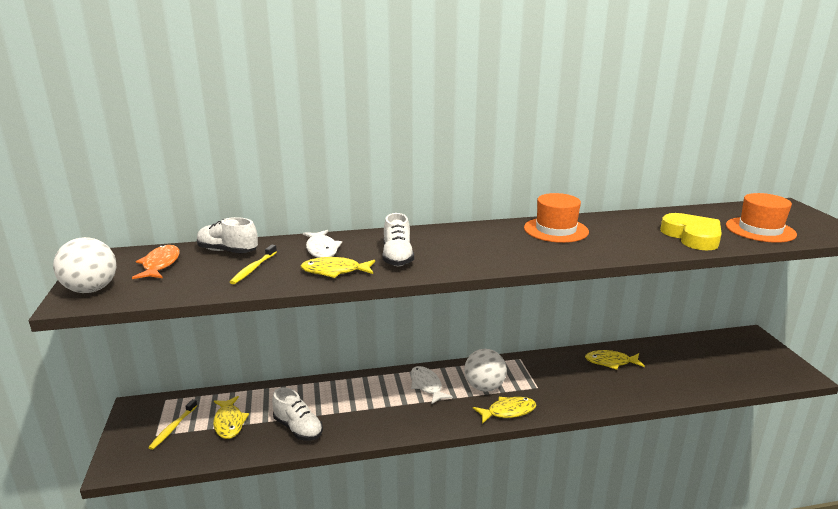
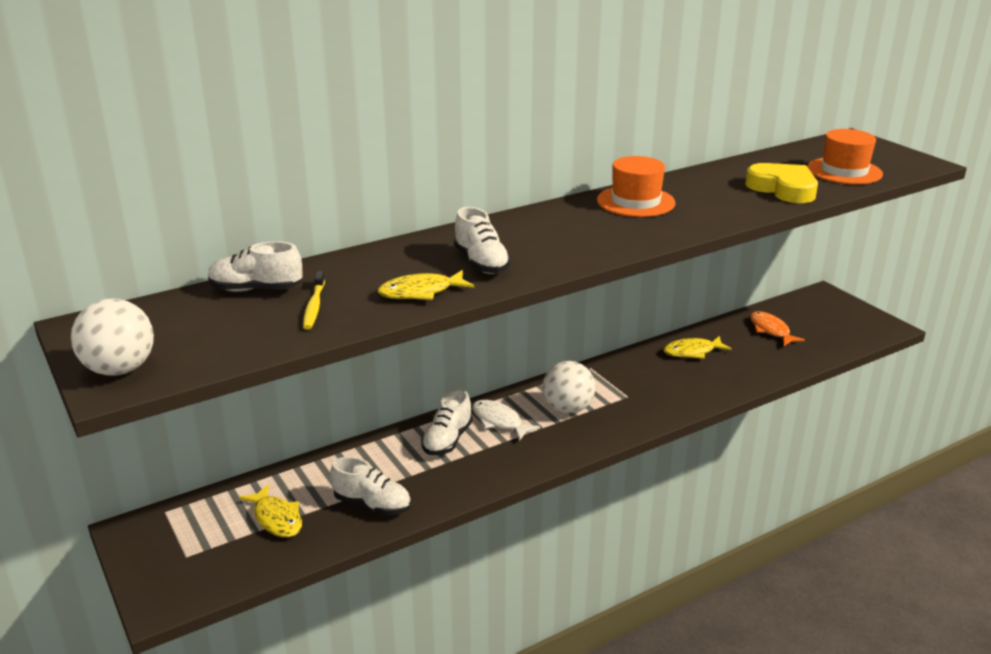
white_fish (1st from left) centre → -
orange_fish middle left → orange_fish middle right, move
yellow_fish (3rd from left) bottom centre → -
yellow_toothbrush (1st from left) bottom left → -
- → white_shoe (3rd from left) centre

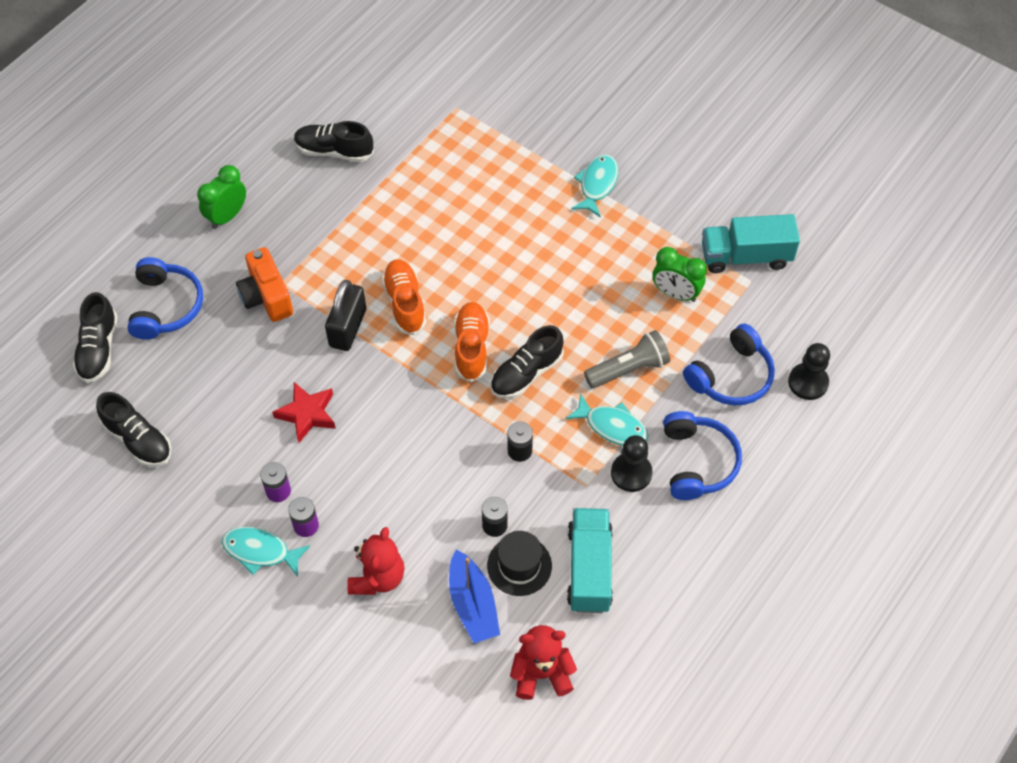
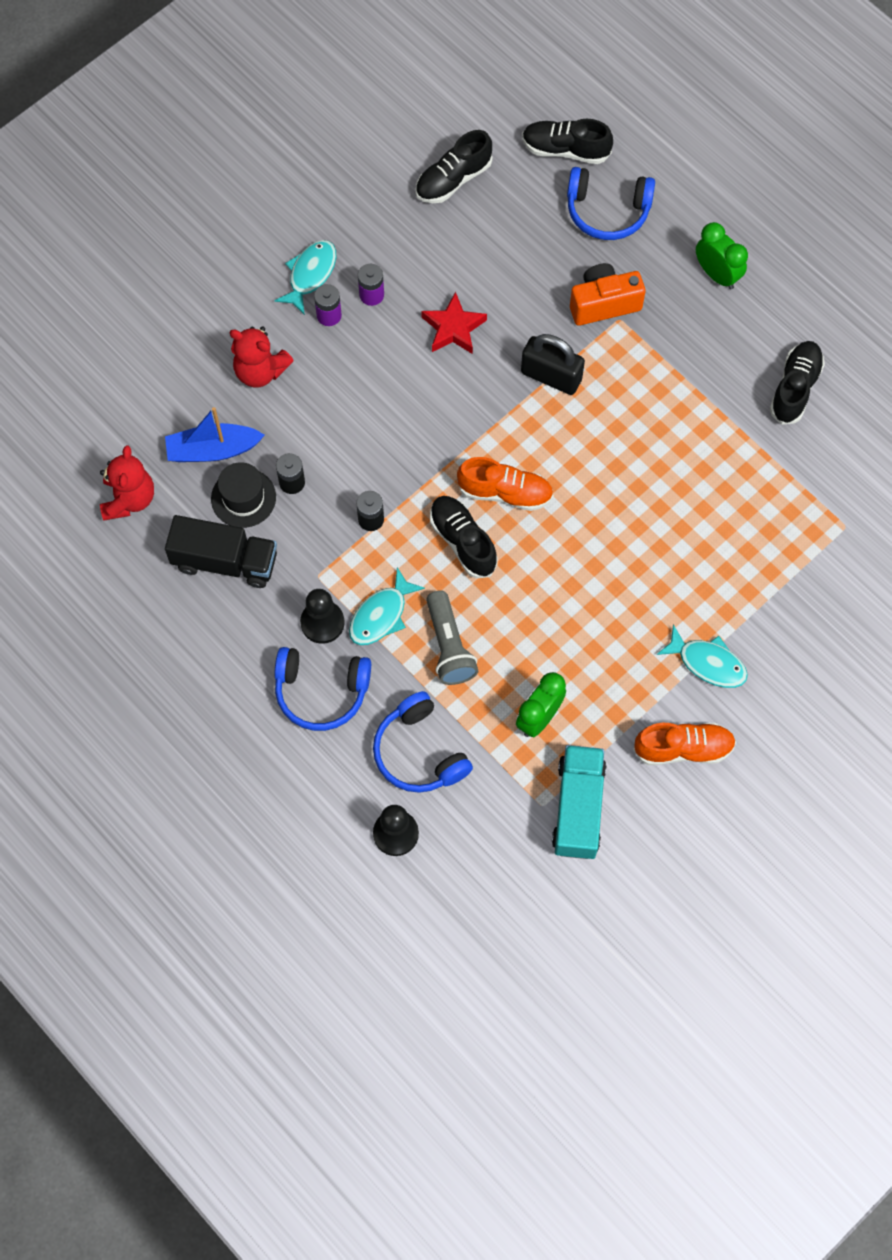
orange_shoe (1st from left in the first image) centre → orange_shoe (2nd from left) middle right, move
turquoise_truck (1st from left) bottom centre → black_truck middle left

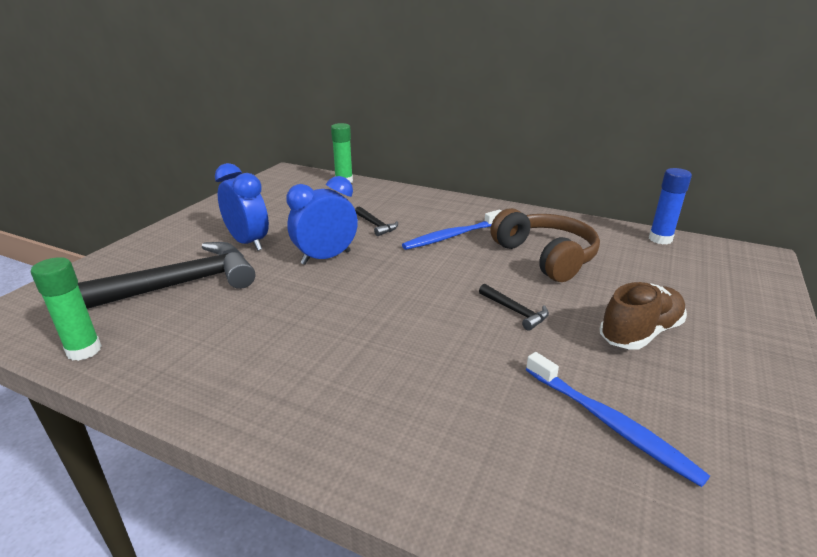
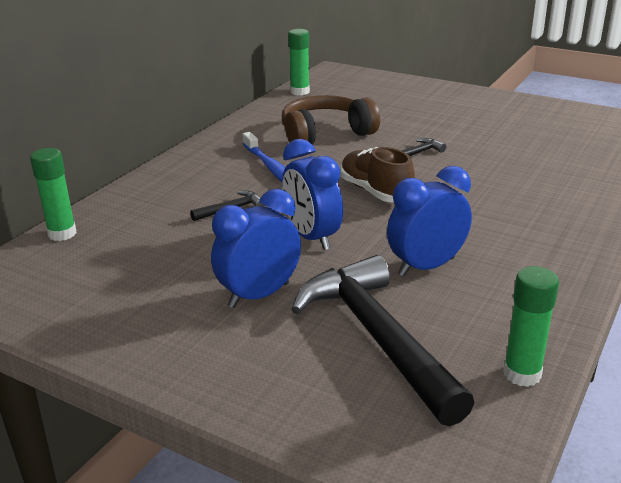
blue_glue_stick middle right → green_glue_stick (2nd from left) top centre
brown_shoe middle right → brown_shoe centre, move
blue_toothbrush (2nd from left) bottom right → -
- → blue_clock (3rd from left) middle right

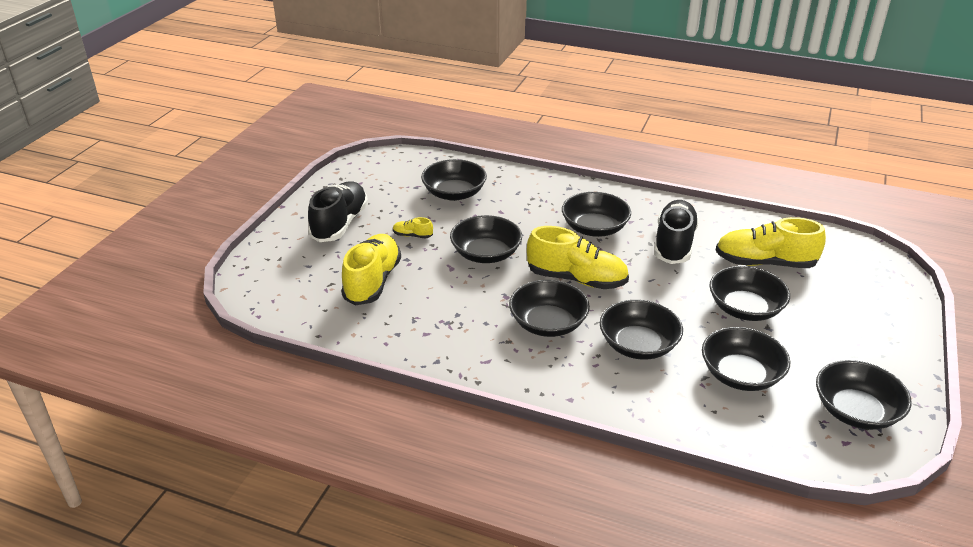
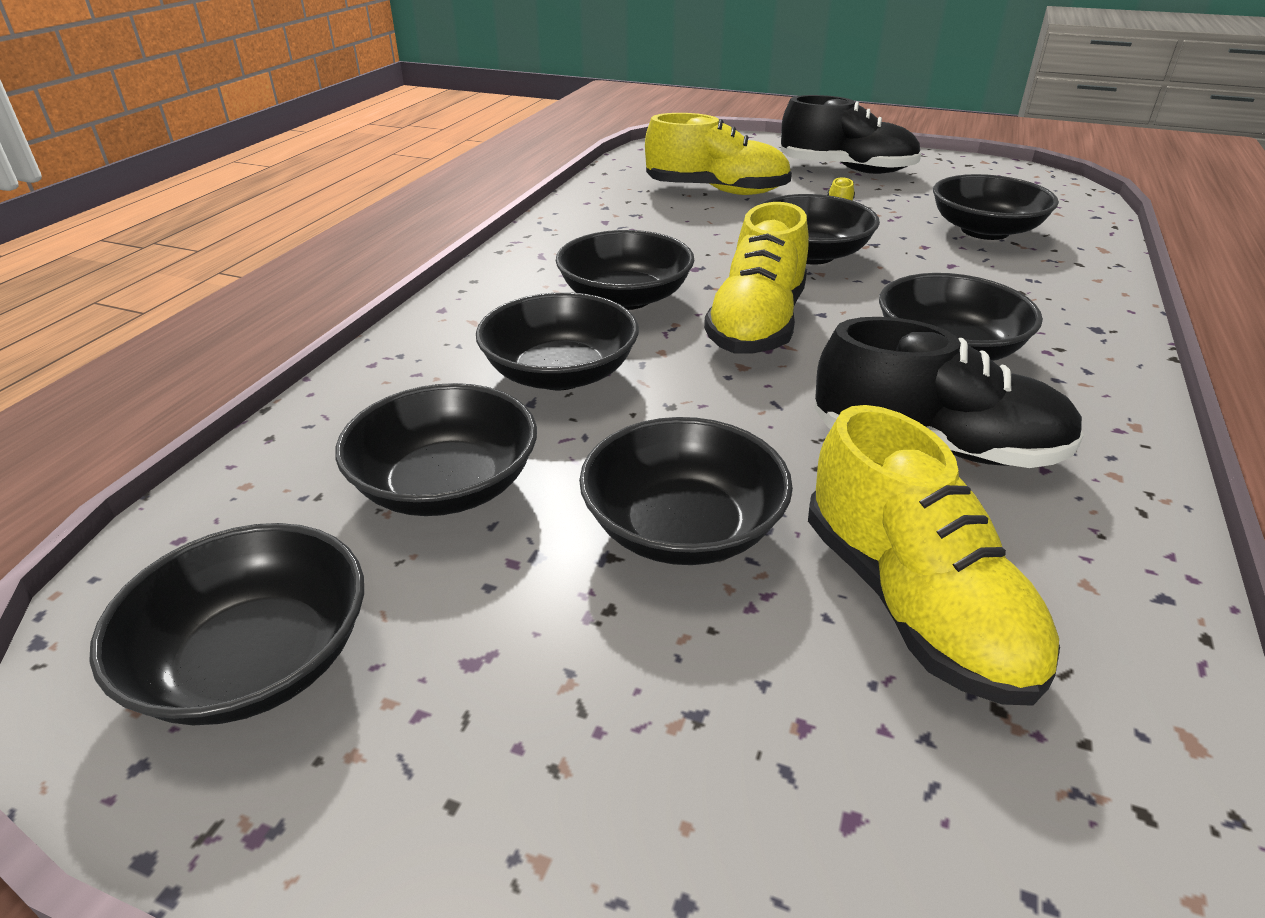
yellow_shoe (4th from left) middle right, 150 degrees clockwise

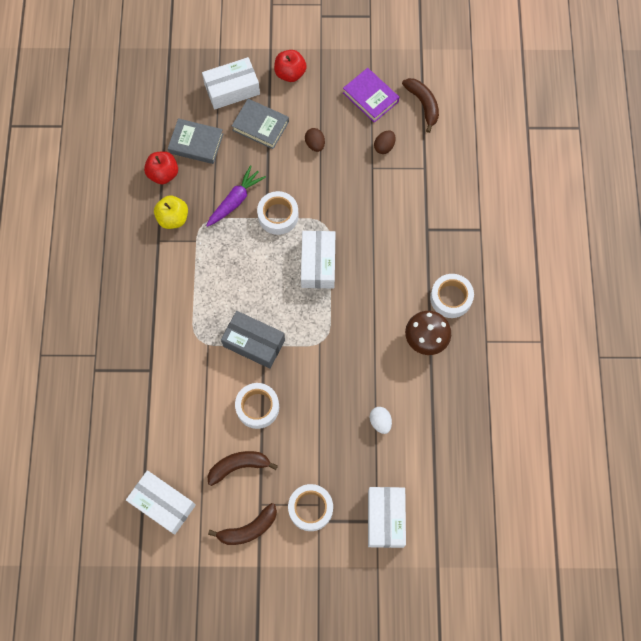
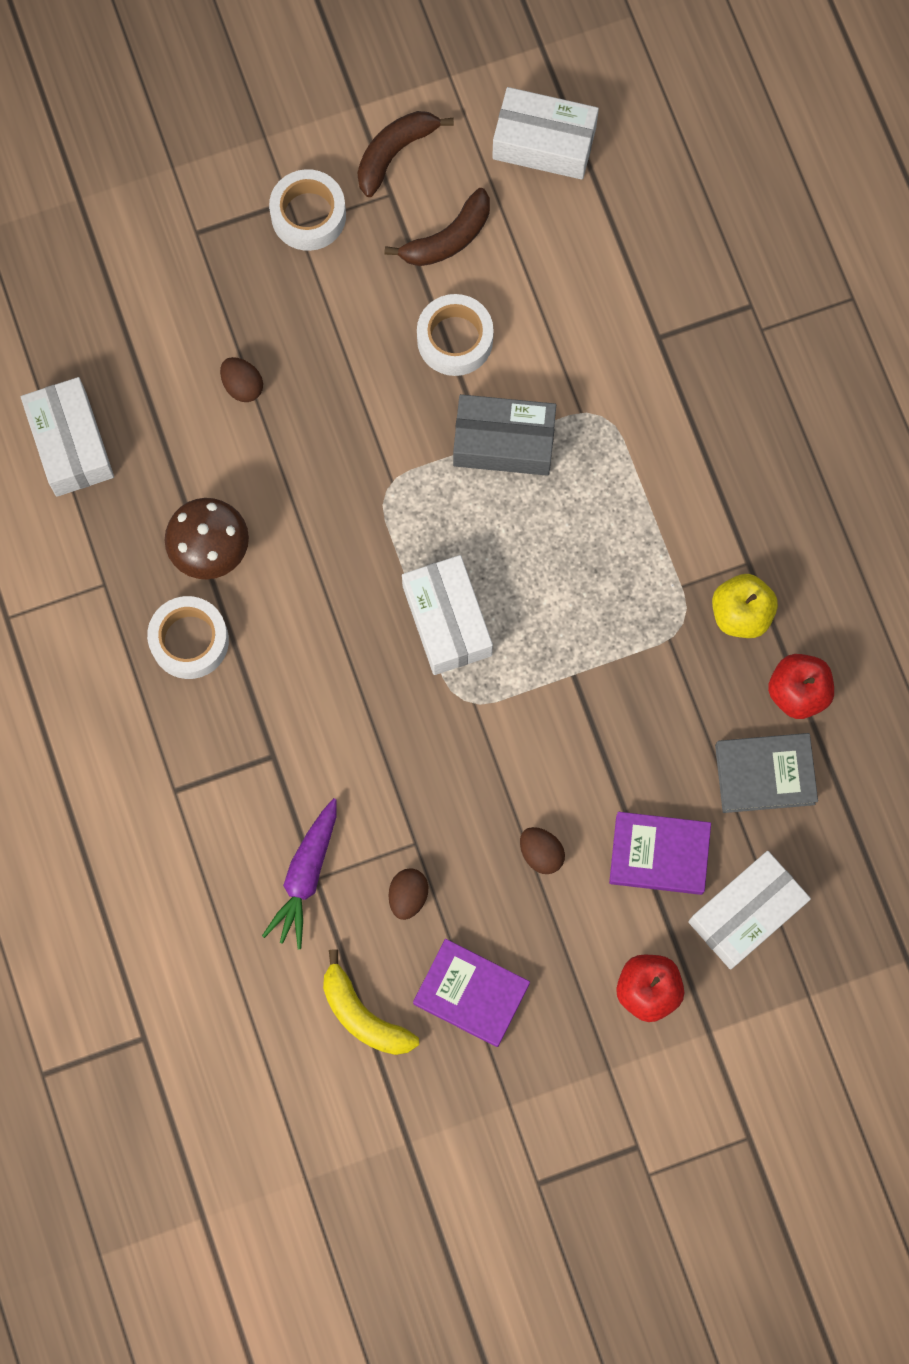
brown_banana (3rd from left) top centre → yellow_banana bottom centre
grey_book (2nd from left) top centre → purple_book (2nd from left) middle right
purple_carrot top centre → purple_carrot middle left, move
white_tape (2nd from left) top centre → -
white_egg centre → brown_egg (1st from left) top left
white_box (4th from left in the first image) bottom centre → white_box (1st from left) top left, move

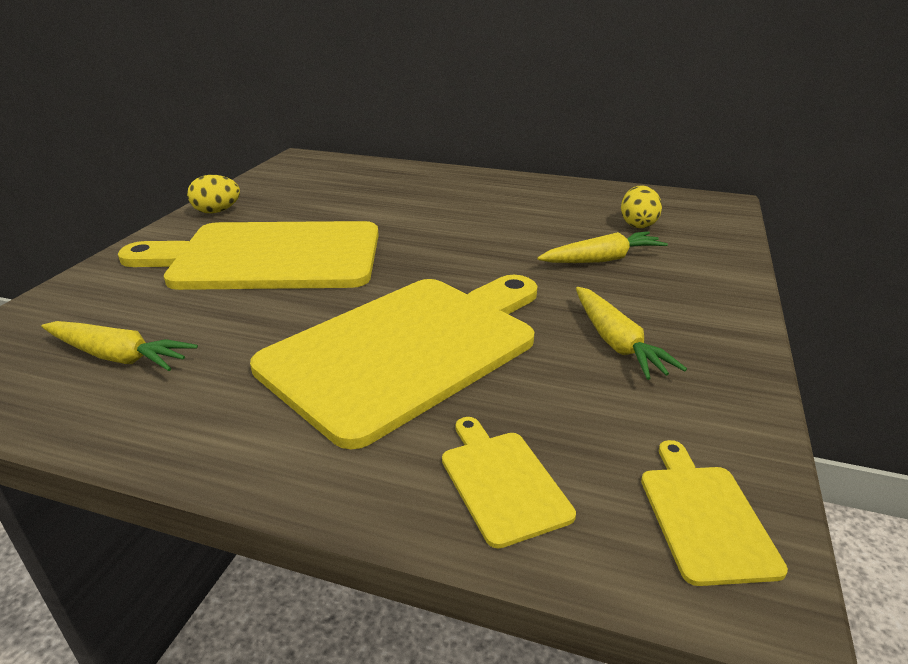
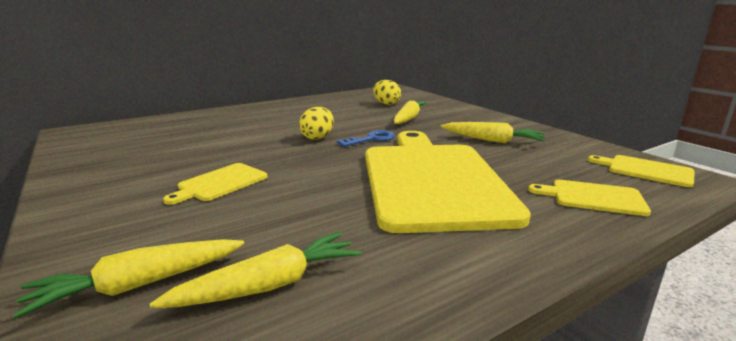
yellow_egg (1st from left) top left → yellow_egg (1st from left) centre, move
yellow_cutting_board (1st from left) middle left, x0.41
- → blue_key centre
- → yellow_carrot (1st from left) bottom left

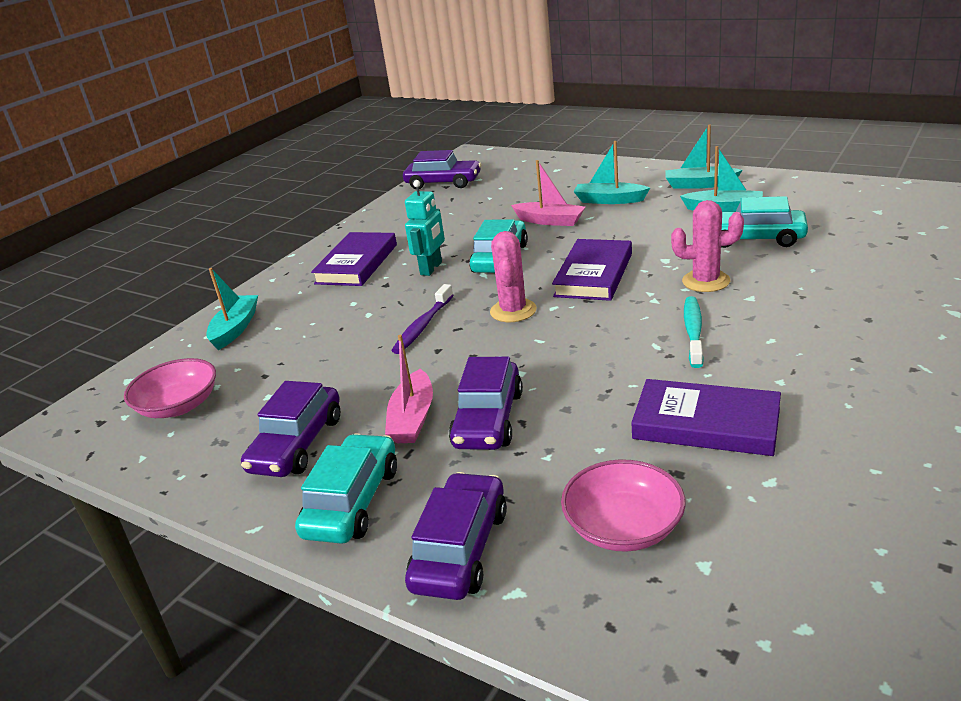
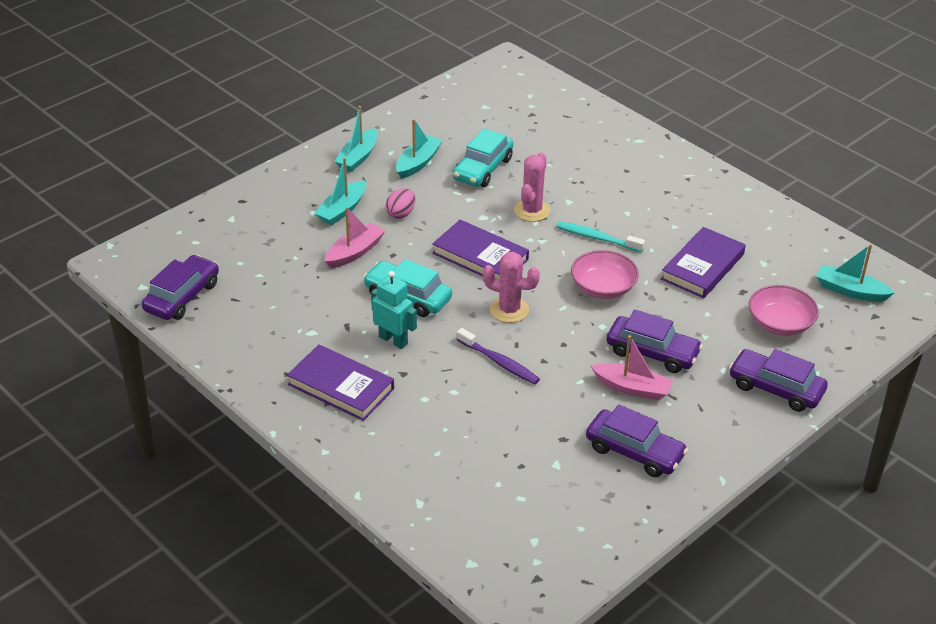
turquoise_boat (1st from left in the first image) middle left → turquoise_boat (4th from left) middle right, move
pink_bowl (1st from left) middle left → pink_bowl (1st from left) centre, move
turquoise_car (1st from left) bottom centre → -
- → pink_egg top centre

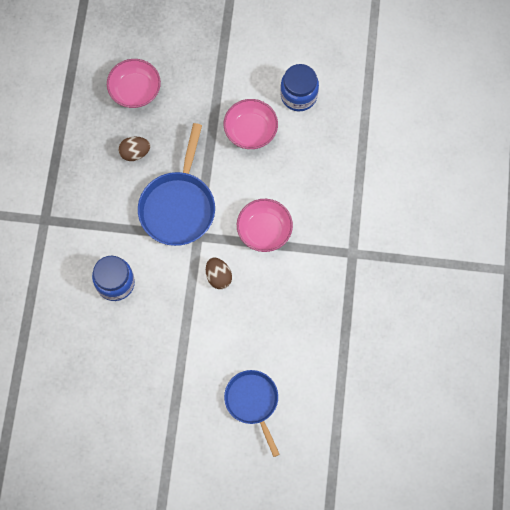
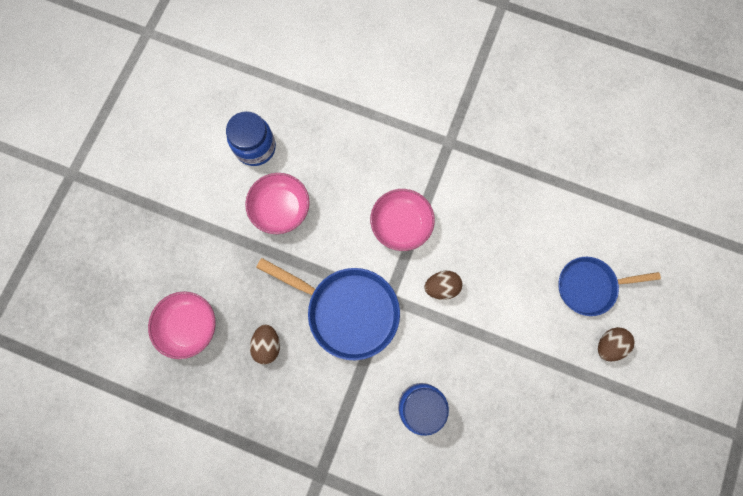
- → brown_egg (3rd from left) bottom right

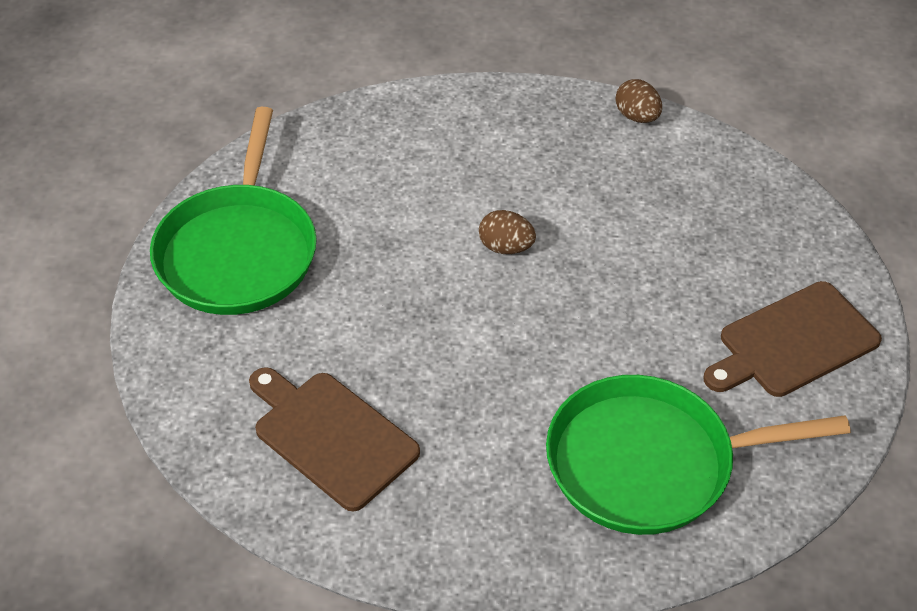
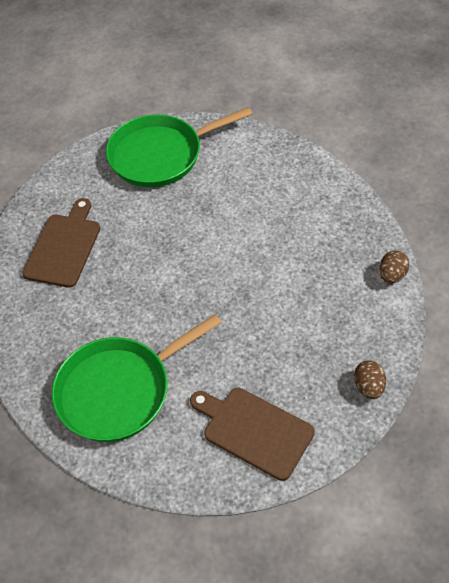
brown_egg (1st from left) centre → brown_egg (1st from left) middle right, move
green_pan (2nd from left in the first image) bottom right → green_pan (1st from left) middle left, 90 degrees counterclockwise

